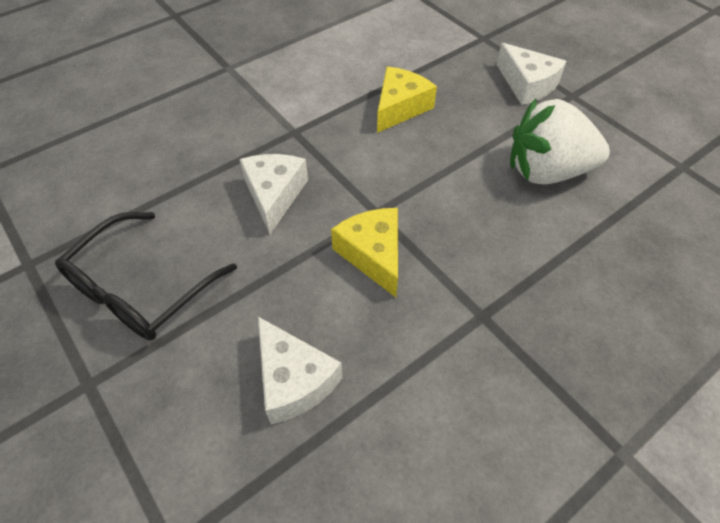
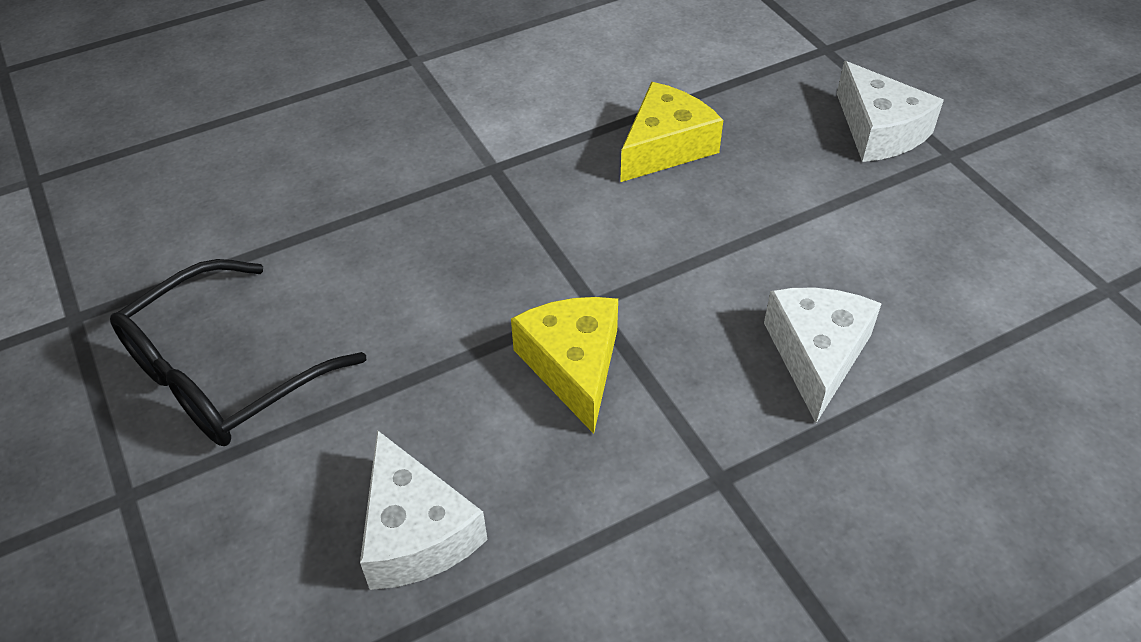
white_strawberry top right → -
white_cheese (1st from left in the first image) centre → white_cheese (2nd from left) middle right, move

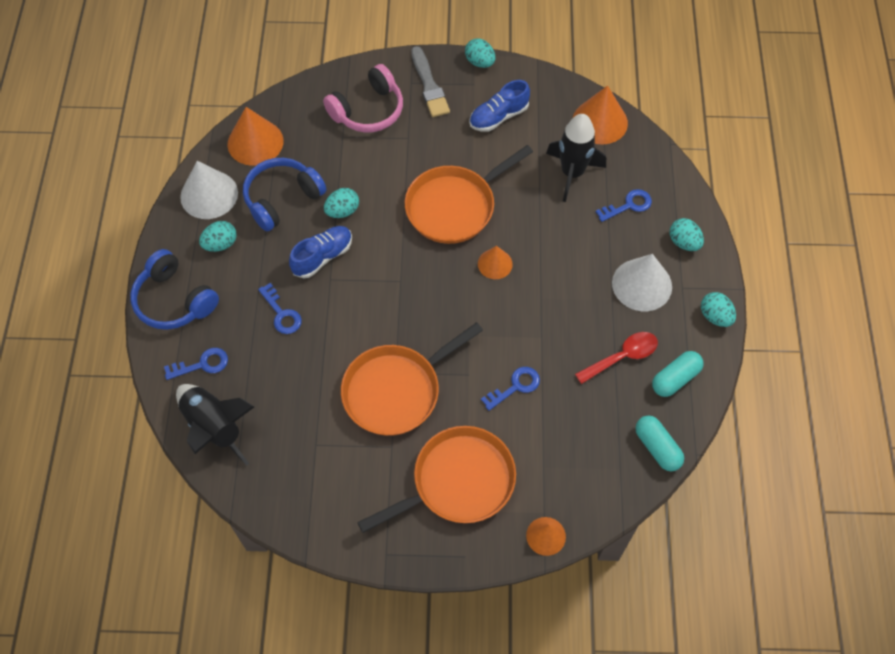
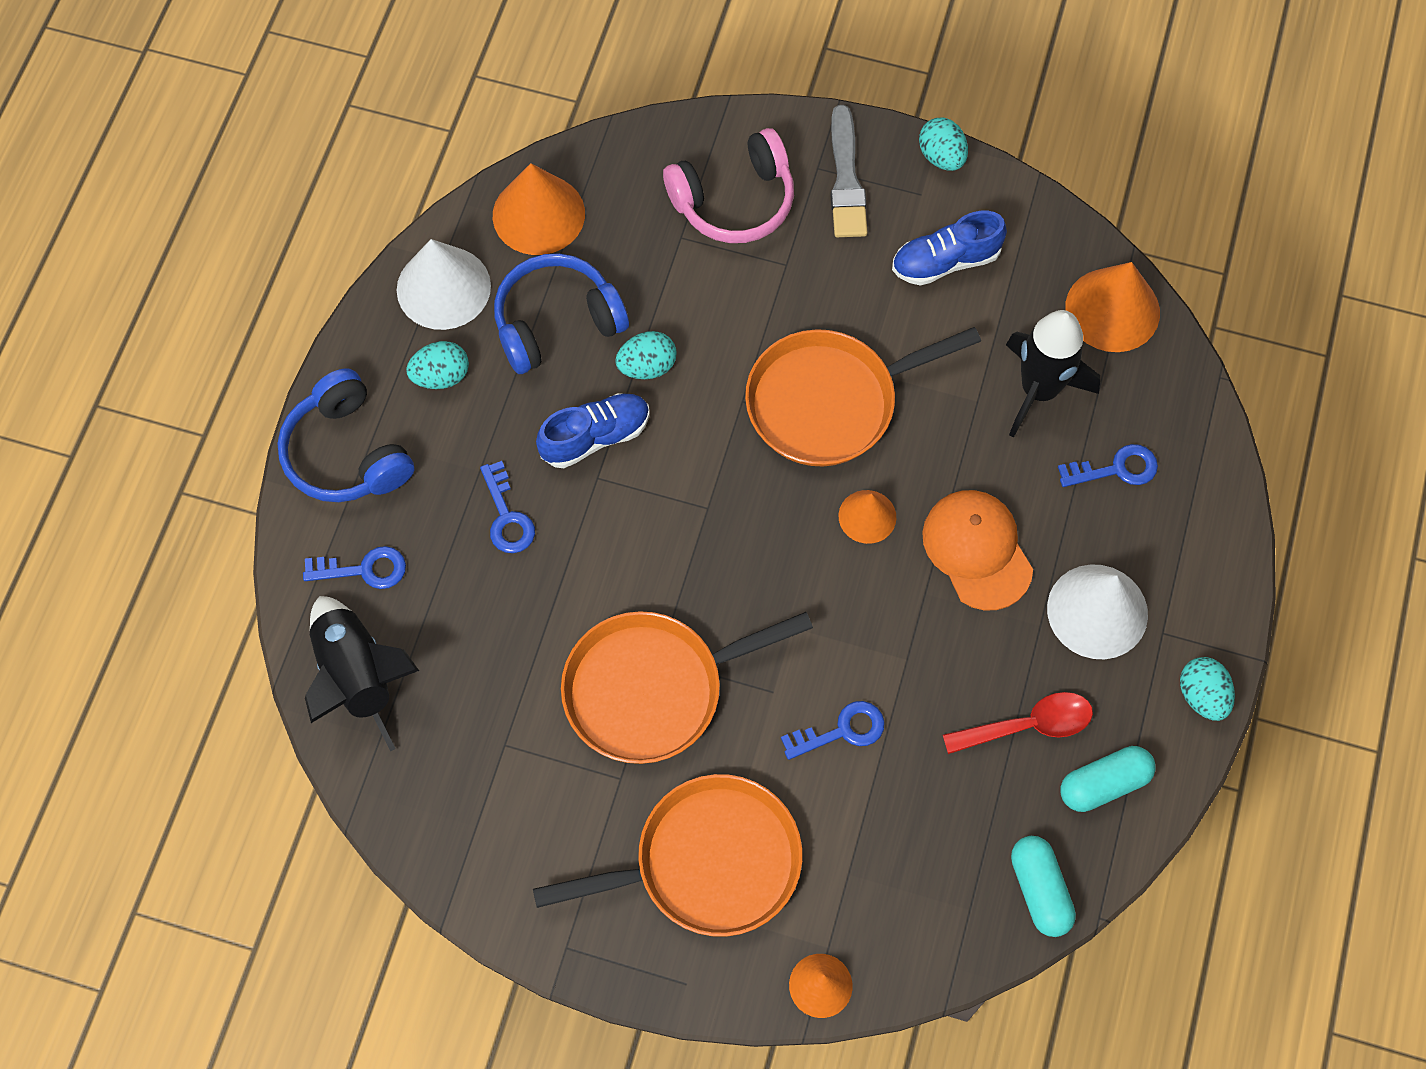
turquoise_egg (4th from left) middle right → -
- → orange_cap middle right

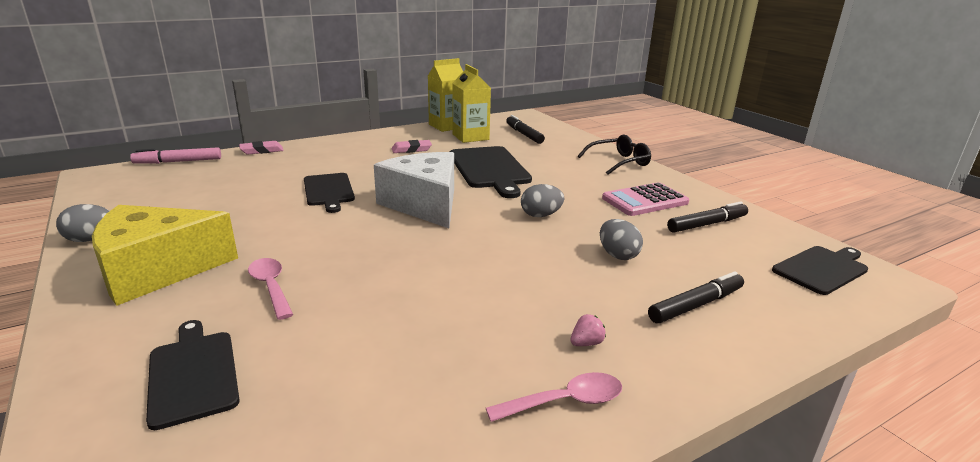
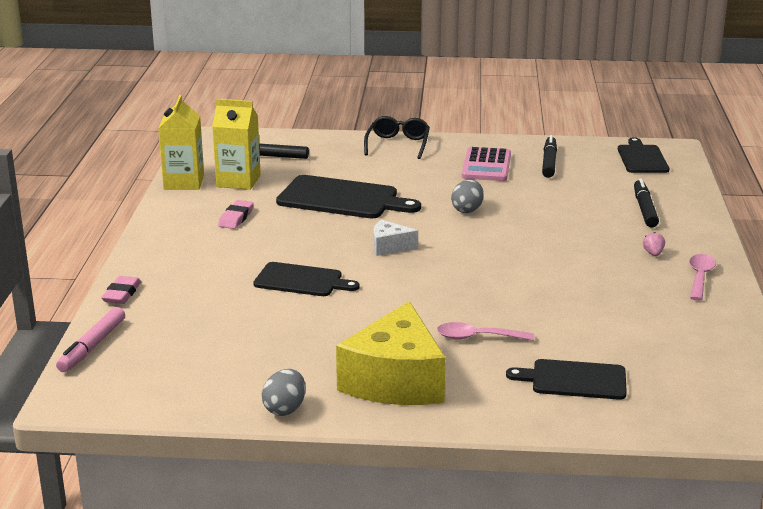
white_cheese centre, x0.47
grey_egg (3rd from left) centre → -

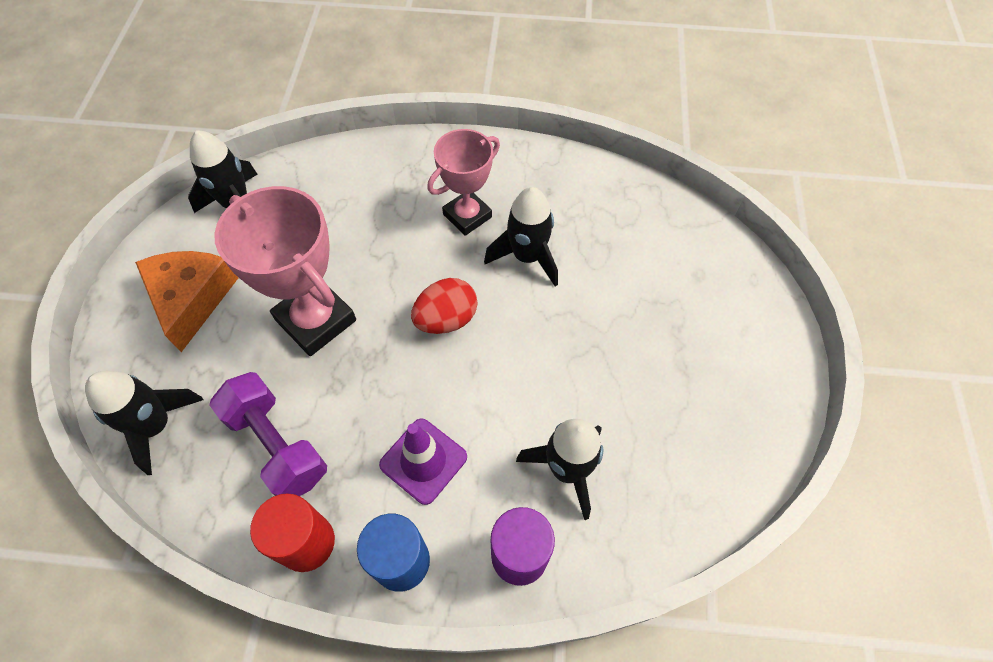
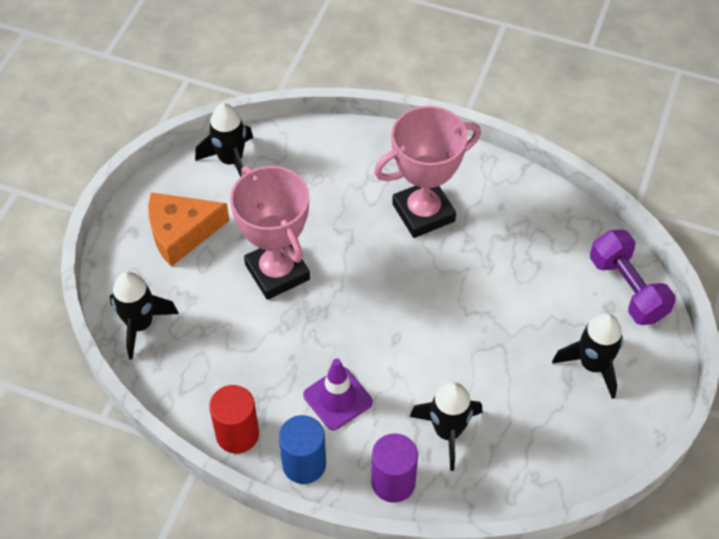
pink_trophy (2nd from left) top centre, x1.51
black_rocket (3rd from left in the first image) centre → black_rocket (4th from left) middle right, move
orange_cheese middle left, 120 degrees counterclockwise
red_egg centre → -
purple_dumbbell middle left → purple_dumbbell middle right, move

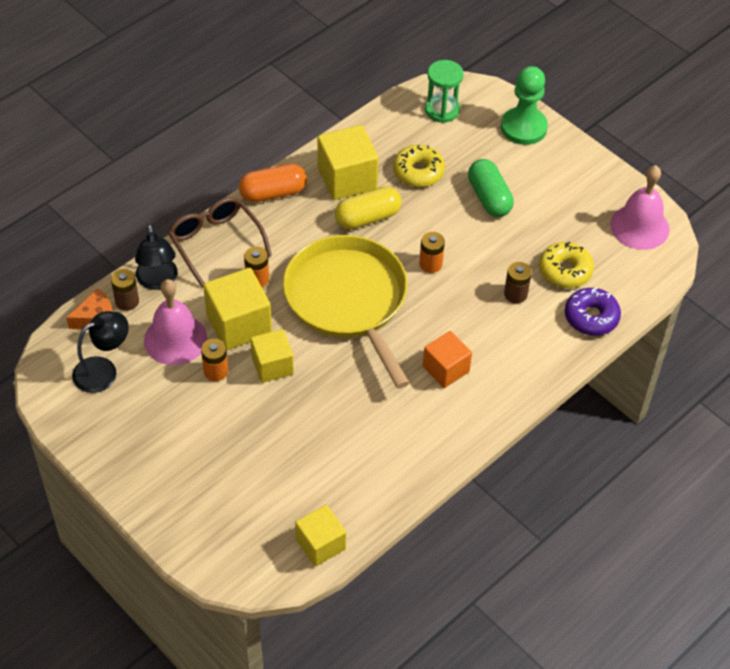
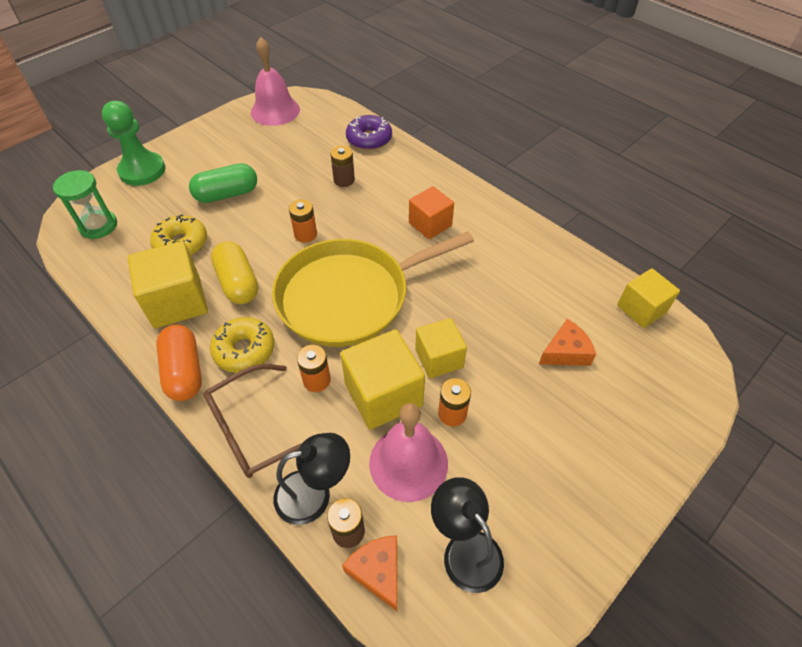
yellow_donut (2nd from left) middle right → yellow_donut (2nd from left) middle left, move
- → orange_cheese (2nd from left) middle right

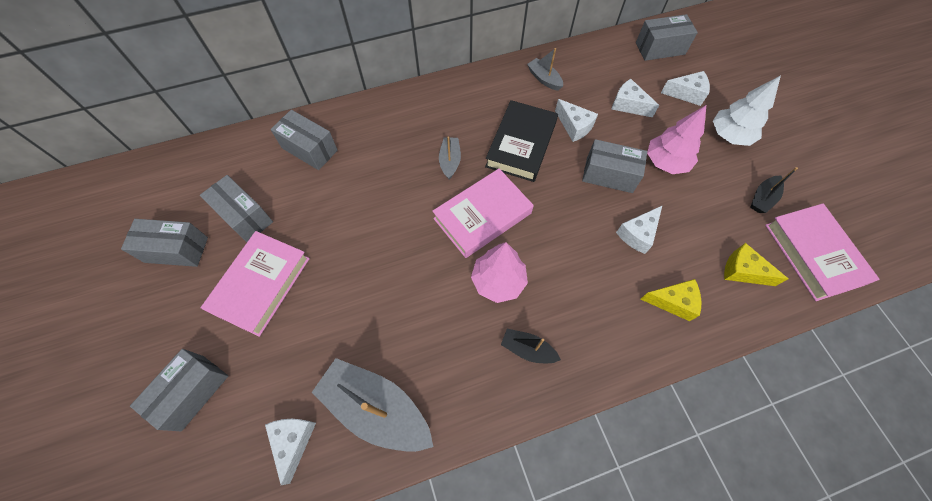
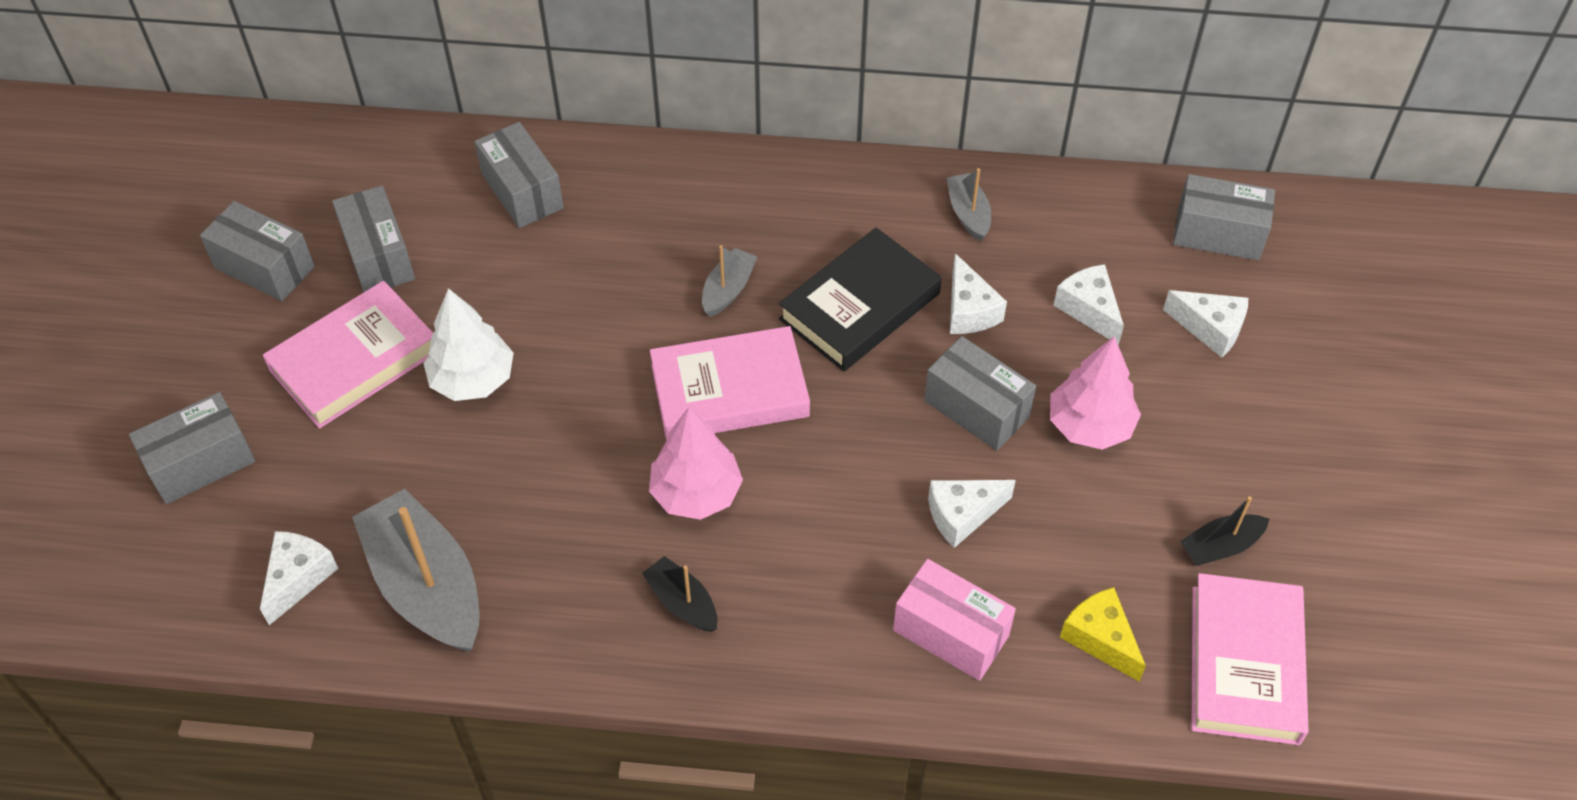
white_tree top right → white_tree middle left, move
yellow_cheese (1st from left) middle right → pink_box bottom centre

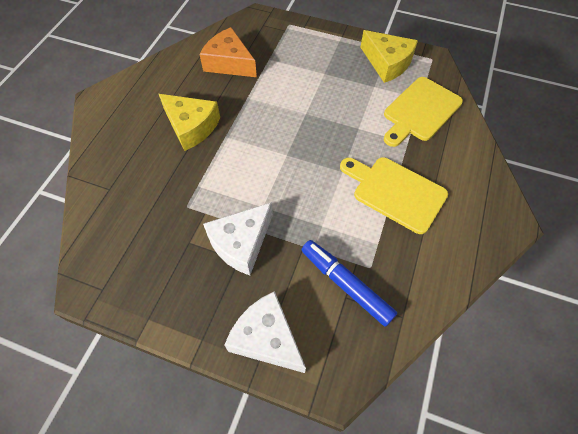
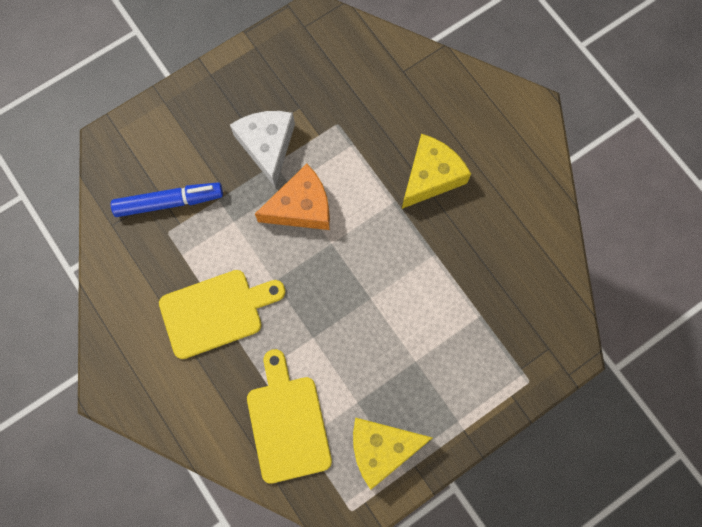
orange_cheese top centre → orange_cheese centre, move
yellow_cheese (1st from left in the first image) top left → yellow_cheese (2nd from left) top centre, 150 degrees clockwise
white_cheese (2nd from left) bottom centre → -

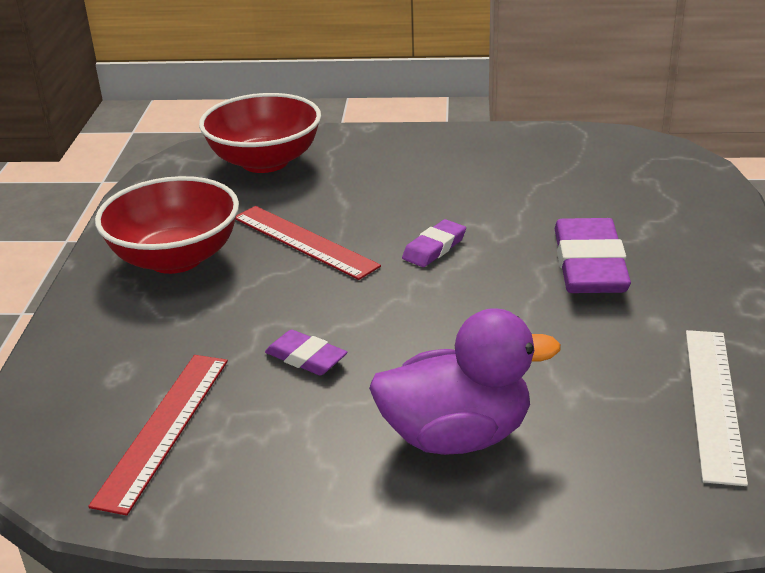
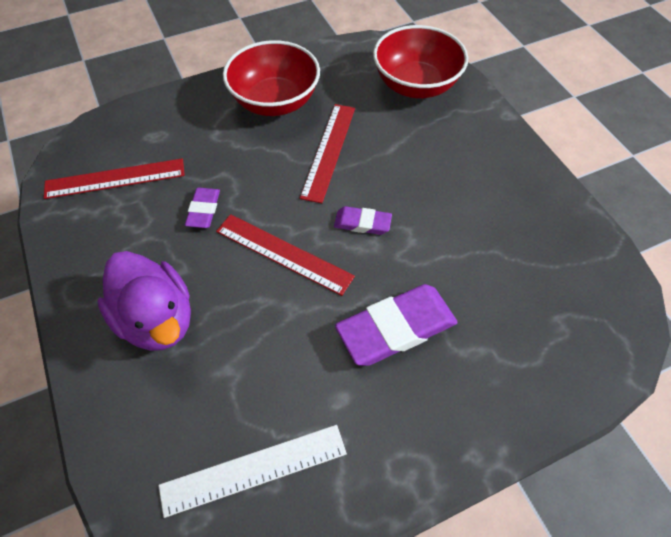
- → red_ruler (2nd from left) centre

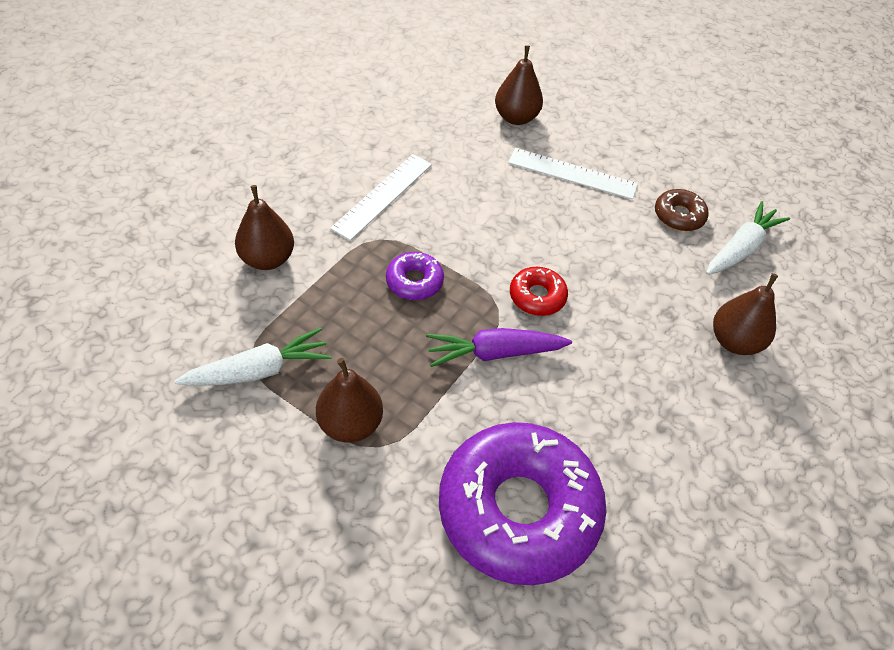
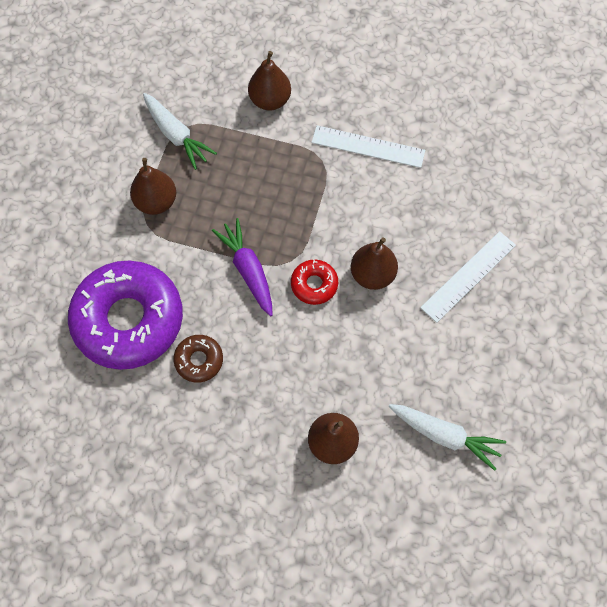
brown_pear (3rd from left in the first image) top centre → brown_pear (4th from left) centre, move
white_ruler (2nd from left) top centre → white_ruler (2nd from left) middle right, 45 degrees clockwise
brown_donut top right → brown_donut middle left, move
purple_donut (1st from left) centre → -

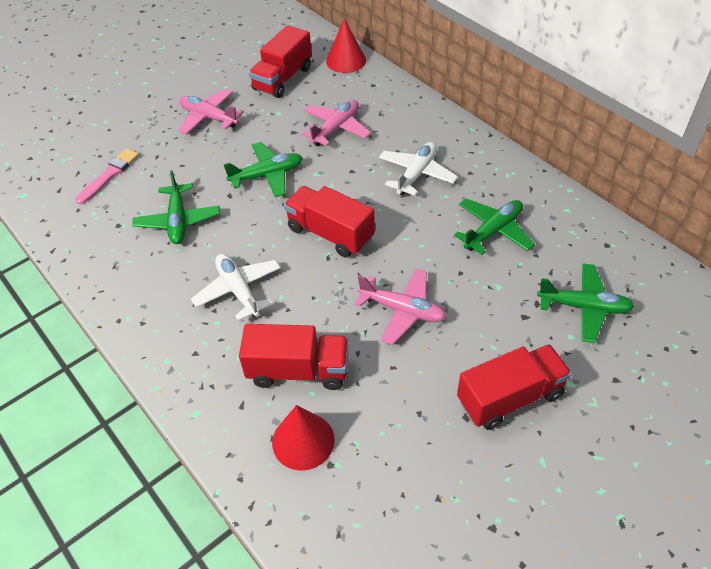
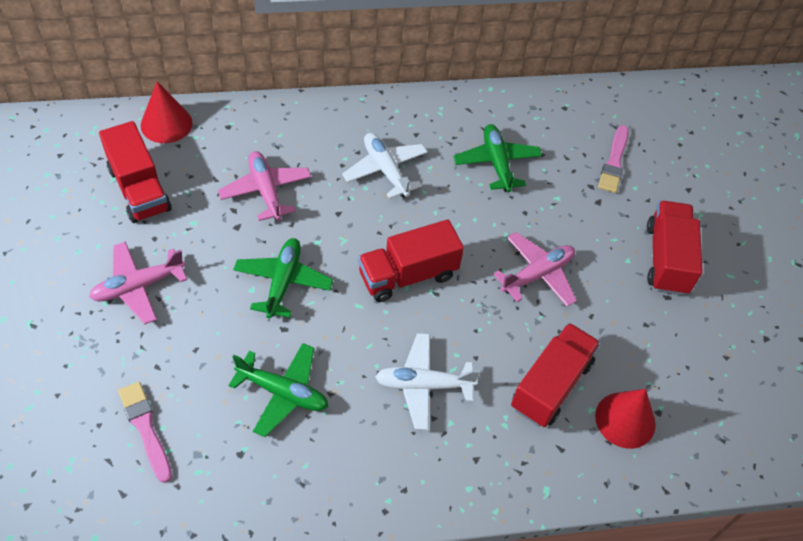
green_plane (4th from left) middle right → pink_brush (2nd from left) top right

